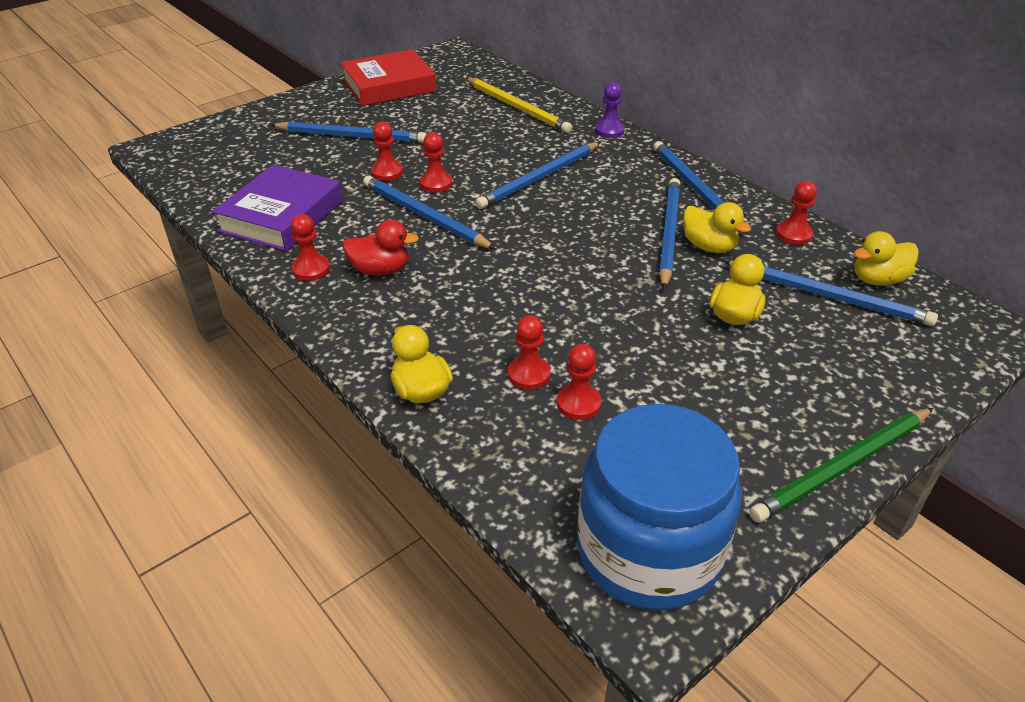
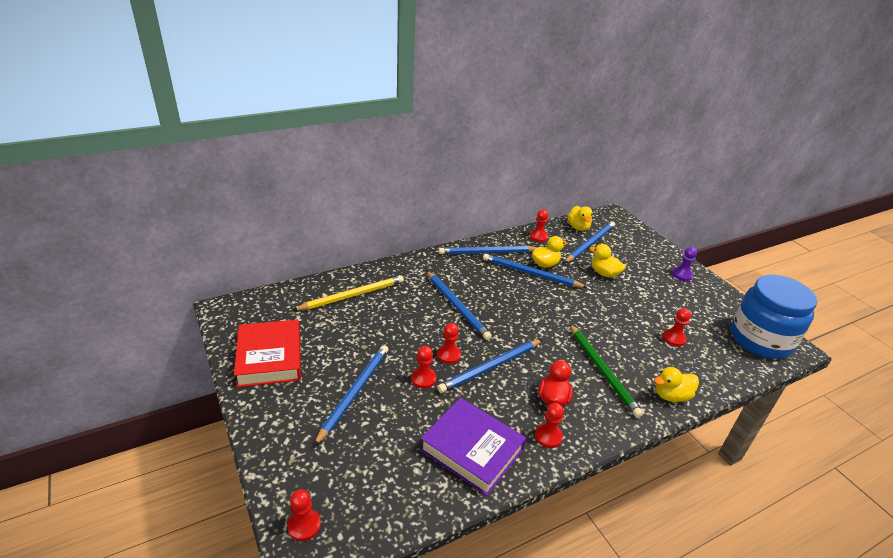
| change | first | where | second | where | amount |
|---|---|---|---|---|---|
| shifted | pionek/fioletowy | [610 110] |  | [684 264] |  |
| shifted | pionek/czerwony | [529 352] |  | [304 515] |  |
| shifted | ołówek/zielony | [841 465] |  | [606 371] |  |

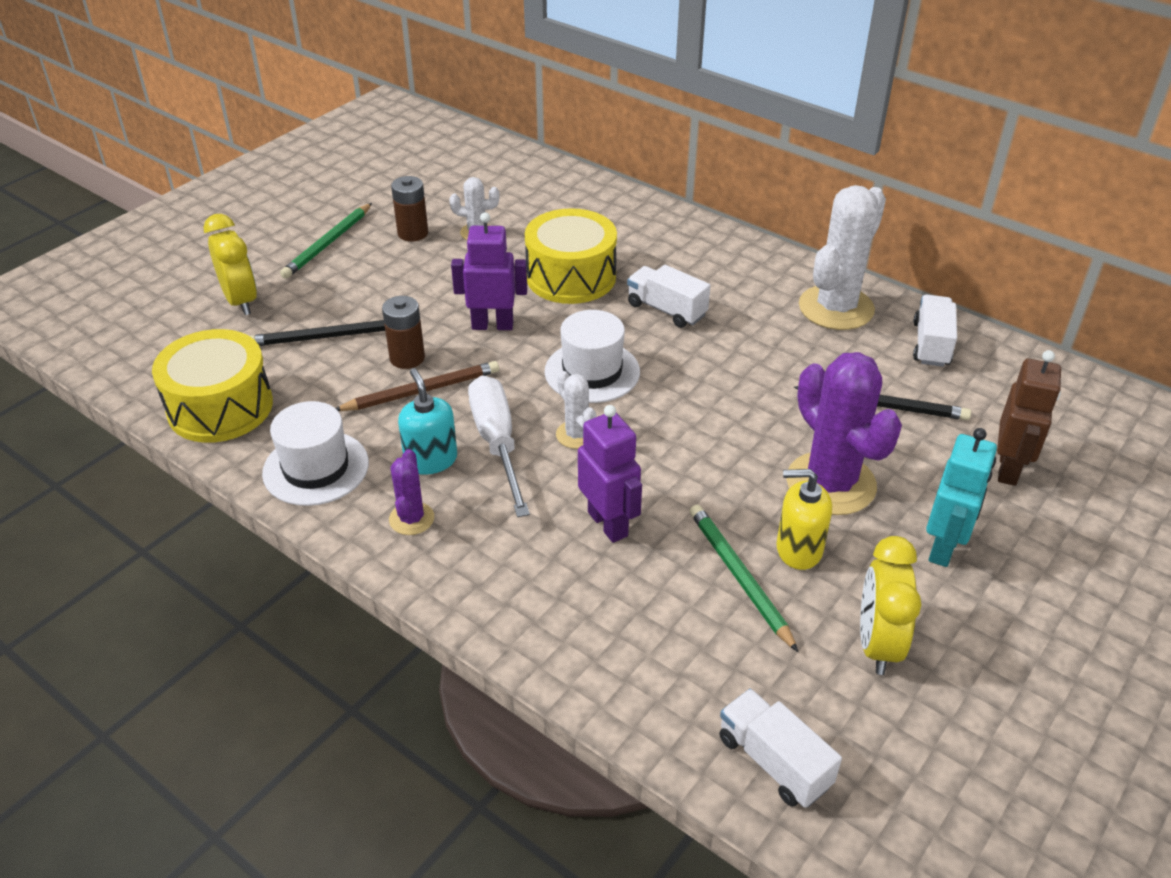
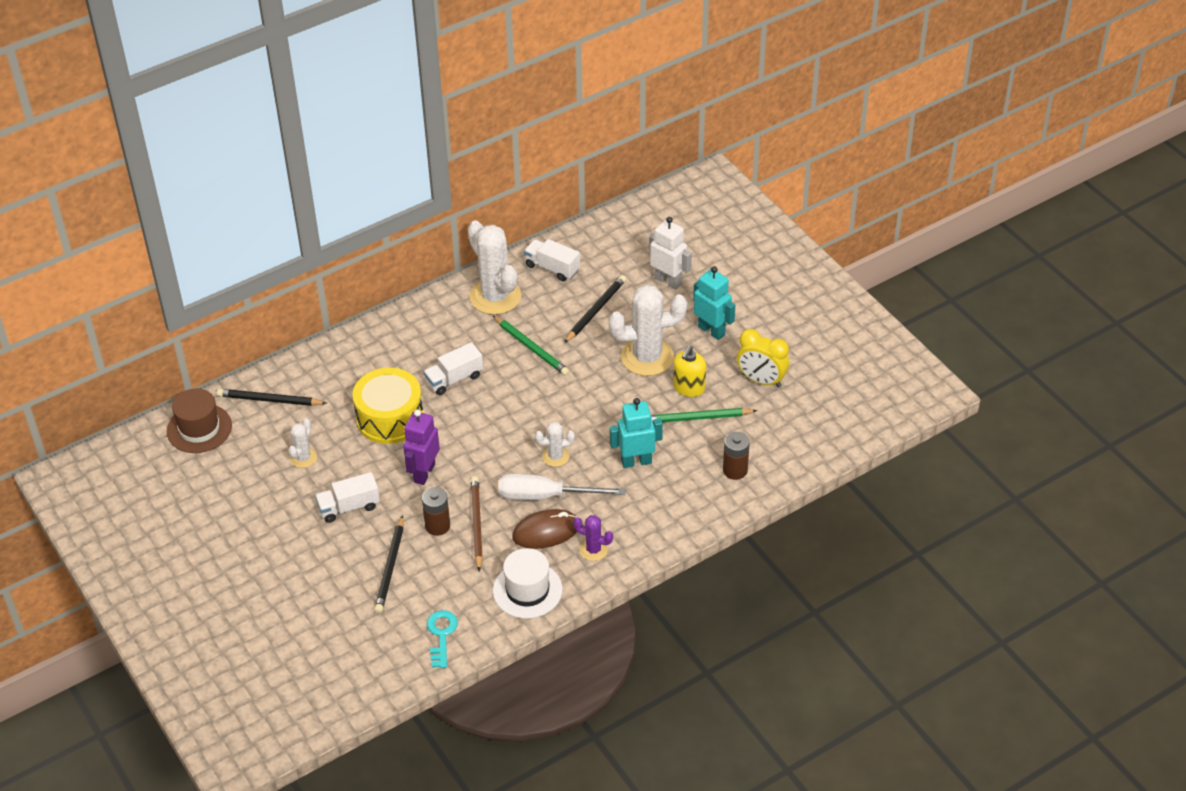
| change | first | where | second | where | amount |
|---|---|---|---|---|---|
| shifted | bateria/brązowy | [409 208] |  | [736 456] |  |
| shifted | ołówek/zielony | [326 241] |  | [531 346] |  |
| gone | budzik/żółty | [230 264] |  |  |  |
| gone | kapelusz/biały | [592 356] |  |  |  |
| swapped | bęben/żółty | [212 386] | klucz/turkusowy | [442 639] |  |
| repainted | robot/brązowy | [1029 418] | robot/biały | [670 253] |  |
| repainted | kaktus/fioletowy | [844 433] | kaktus/biały | [647 330] |  |
| swapped | dozownik mydła/turkusowy | [427 421] | myszka/brązowy | [544 529] |  |
| repainted | robot/fioletowy | [610 474] | robot/turkusowy | [636 433] |  |
| shifted | ciężarówka/biały | [780 748] |  | [347 497] |  |
| new |  |  | kapelusz/brązowy | [199 421] |  |
| new |  |  | ołówek/czarny | [272 397] |  |

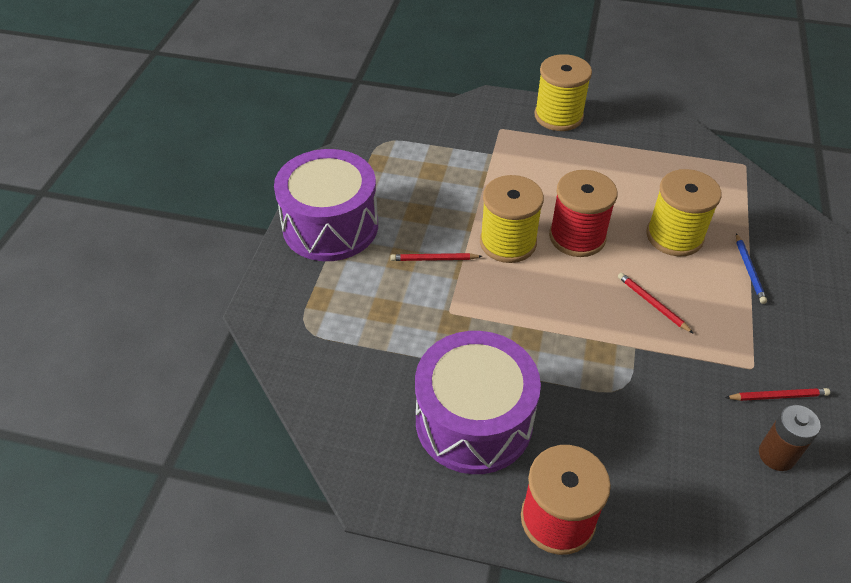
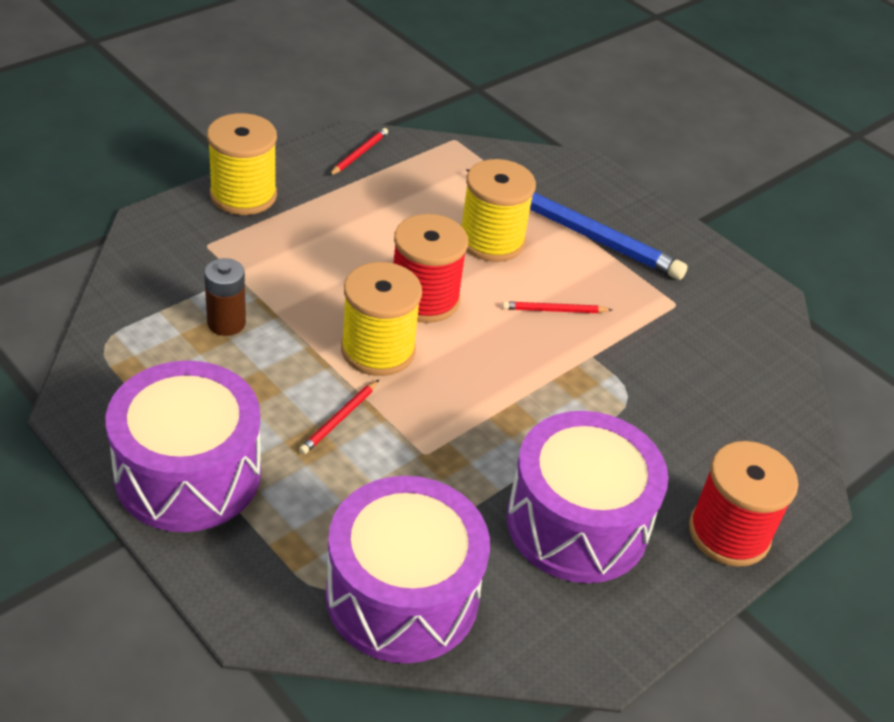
| change | first | where | second | where | amount |
|---|---|---|---|---|---|
| scaled | ołówek/niebieski | [751 268] |  | [577 224] | x2.43 |
| shifted | ołówek/czerwony | [777 394] |  | [358 152] |  |
| shifted | bateria/brązowy | [790 438] |  | [225 297] |  |
| new |  |  | bęben/fioletowy | [408 569] |  |

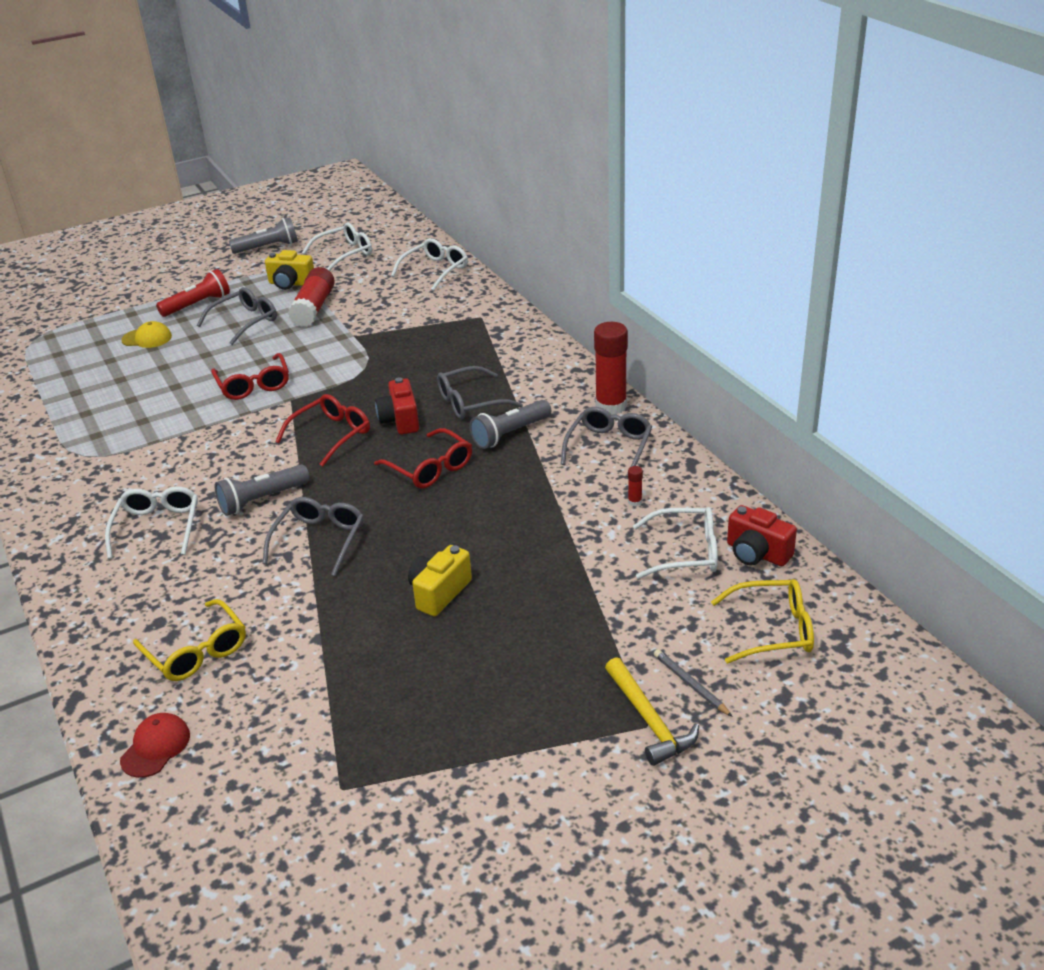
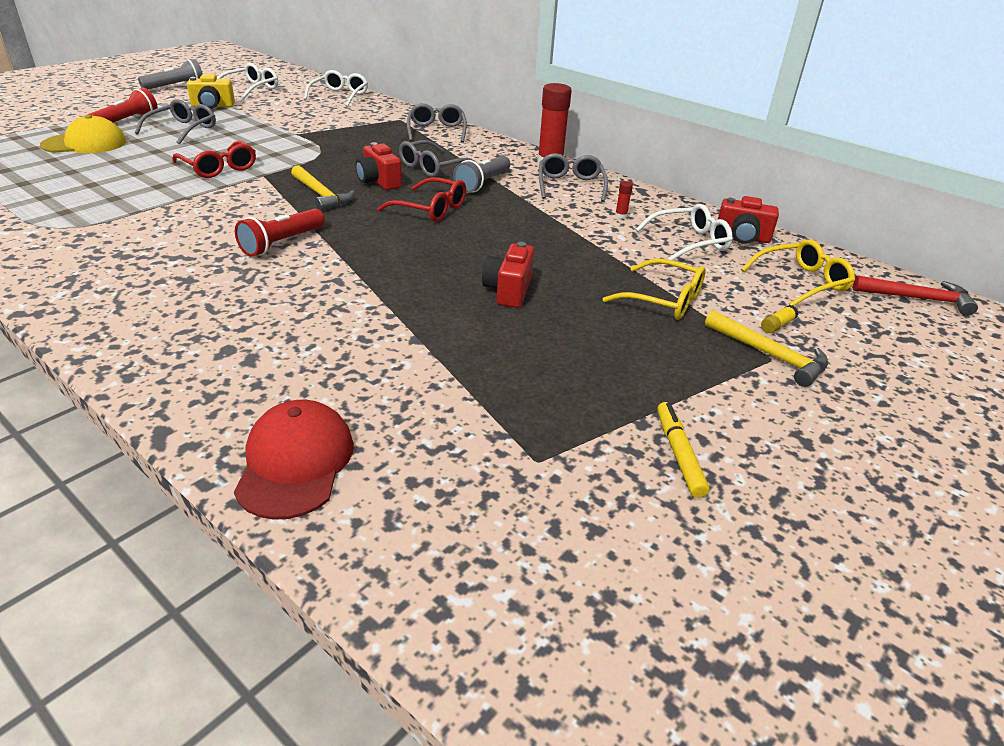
| change | first | where | second | where | amount |
|---|---|---|---|---|---|
| gone | klej w sztyfcie/czerwony | [311 297] |  |  |  |
| scaled | czapka/żółty | [146 334] |  | [83 134] | x1.58 |
| swapped | okulary/czerwony | [322 430] | młotek/żółty | [323 188] |  |
| repainted | latarka/szary | [262 490] | latarka/czerwony | [280 232] |  |
| gone | okulary/biały | [151 522] |  |  |  |
| shifted | okulary/szary | [313 536] |  | [437 123] |  |
| repainted | aparat fotograficzny/żółty | [440 580] | aparat fotograficzny/czerwony | [508 275] |  |
| shifted | okulary/żółty | [189 640] |  | [654 289] |  |
| swapped | ołówek/szary | [693 683] | klej w sztyfcie/żółty | [780 319] |  |
| scaled | czapka/czerwony | [155 745] |  | [294 460] | x1.58 |
| new |  |  | młotek/czerwony | [915 296] |  |
| new |  |  | flamaster/żółty | [683 450] |  |

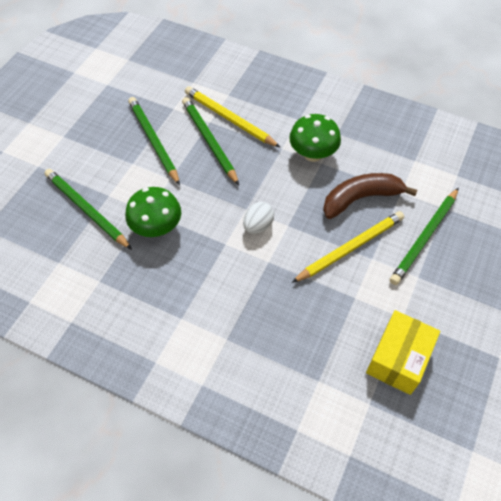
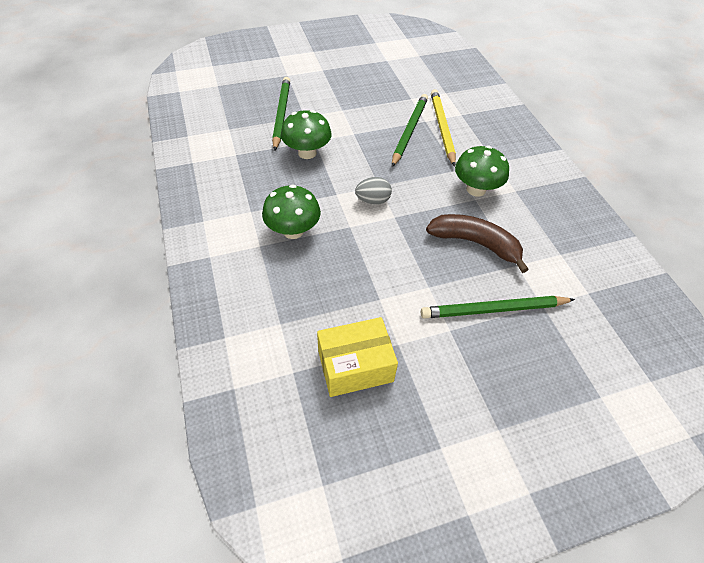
| change | first | where | second | where | amount |
|---|---|---|---|---|---|
| gone | ołówek/zielony | [154 141] |  |  |  |
| repainted | jajko/biały | [258 218] | jajko/szary | [373 191] |  |
| gone | ołówek/żółty | [348 247] |  |  |  |
| new |  |  | grzyb/zielony | [291 211] |  |

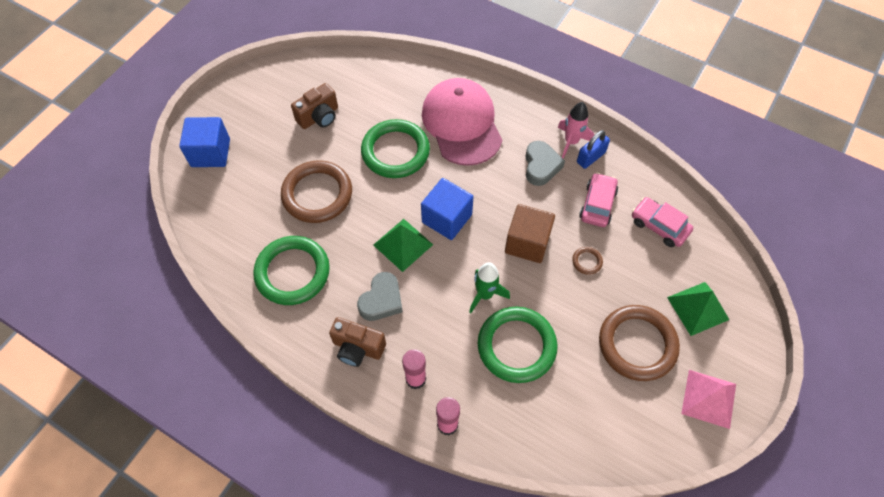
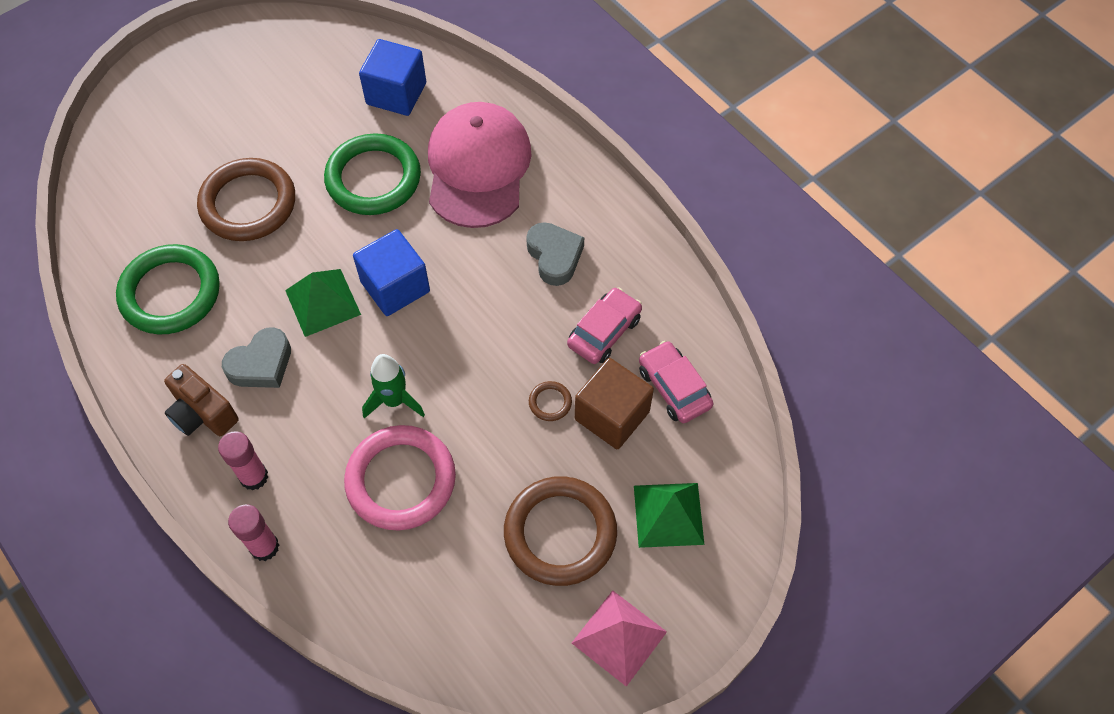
| change | first | where | second | where | amount |
|---|---|---|---|---|---|
| gone | aparat fotograficzny/brązowy | [314 106] |  |  |  |
| gone | rakieta/różowy | [576 130] |  |  |  |
| shifted | sześcian/niebieski | [204 142] |  | [392 77] |  |
| gone | kłódka/niebieski | [593 149] |  |  |  |
| rotated | serce/szary | [545 163] |  | [555 254] | 45 degrees counterclockwise |
| shifted | sześcian/brązowy | [530 233] |  | [614 403] |  |
| repainted | pierścień/zielony | [518 345] | pierścień/różowy | [400 478] |  |

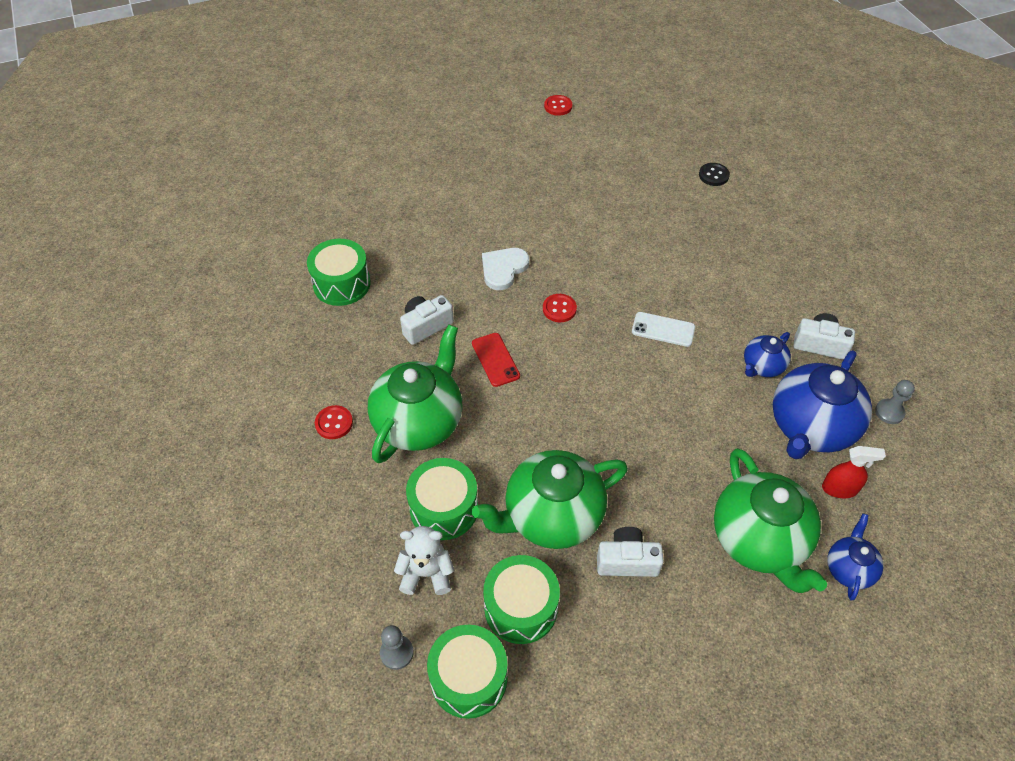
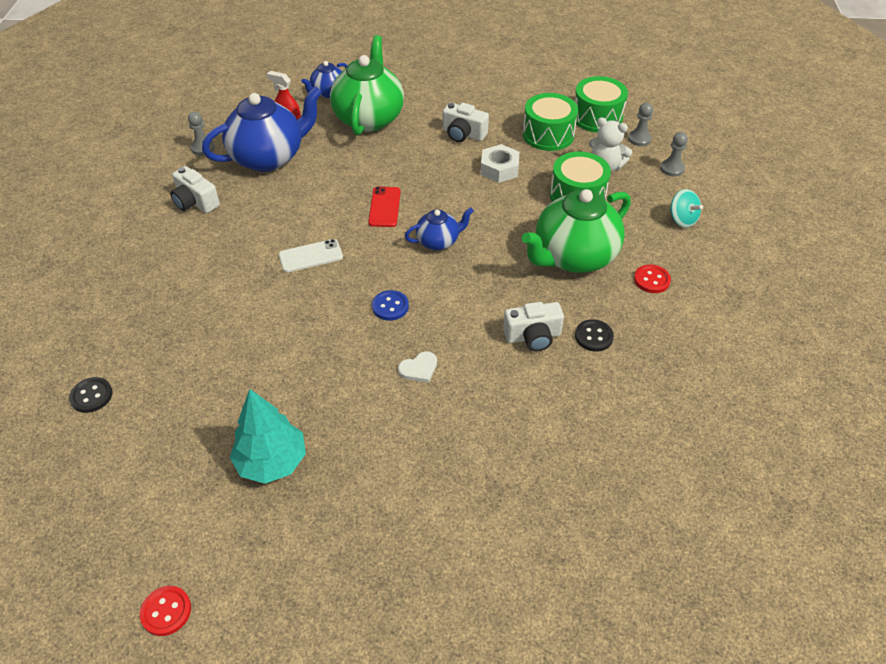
| change | first | where | second | where | amount |
|---|---|---|---|---|---|
| gone | bęben/zielony | [339 272] |  |  |  |
| scaled | serce/biały | [505 269] |  | [417 367] | x0.62 |
| repainted | guzik/czerwony | [560 308] | guzik/niebieski | [390 305] |  |
| rotated | telefon/biały | [663 329] |  | [311 255] | 60 degrees counterclockwise |
| shifted | imbryk/niebieski | [767 354] |  | [439 228] |  |
| shifted | telefon/czerwony | [496 360] |  | [384 207] |  |
| swapped | imbryk/zielony | [550 499] | nakrętka/biały | [500 163] |  |
| new |  |  | pionek/szary | [674 154] |  |
| new |  |  | bączek/turkusowy | [686 208] |  |
| new |  |  | guzik/czarny | [594 335] |  |
| new |  |  | drzewko/turkusowy | [268 436] |  |

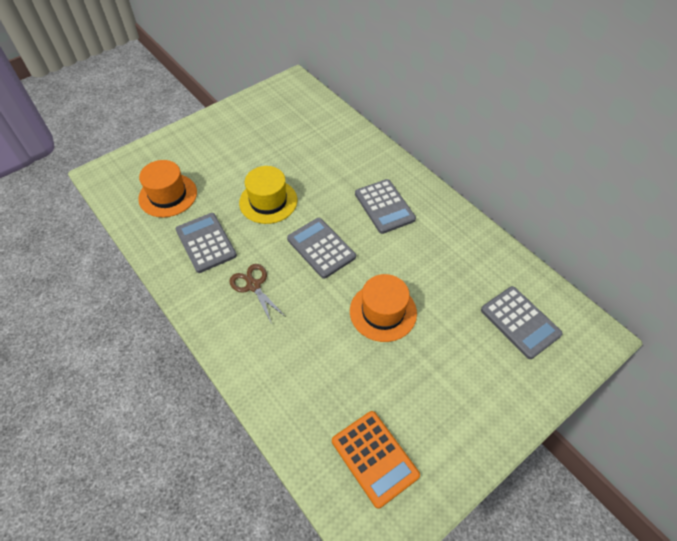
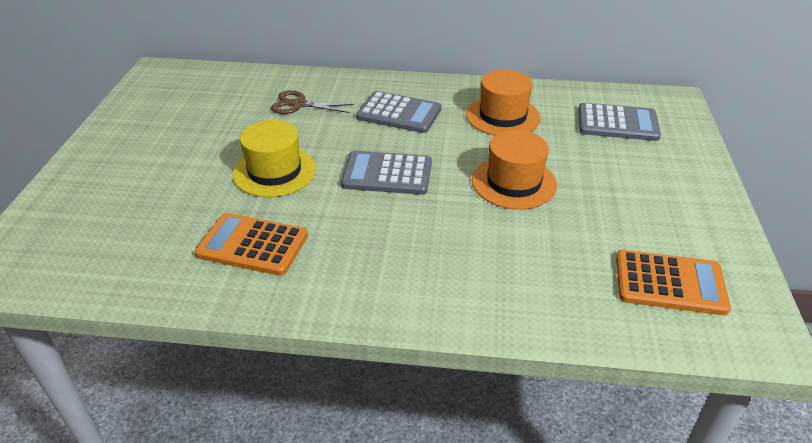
| change | first | where | second | where | amount |
|---|---|---|---|---|---|
| shifted | kapelusz/pomarańczowy | [167 188] |  | [503 103] |  |
| repainted | kalkulator/szary | [206 243] | kalkulator/pomarańczowy | [251 244] |  |
| shifted | nożyczki/brązowy | [257 294] |  | [312 102] |  |

